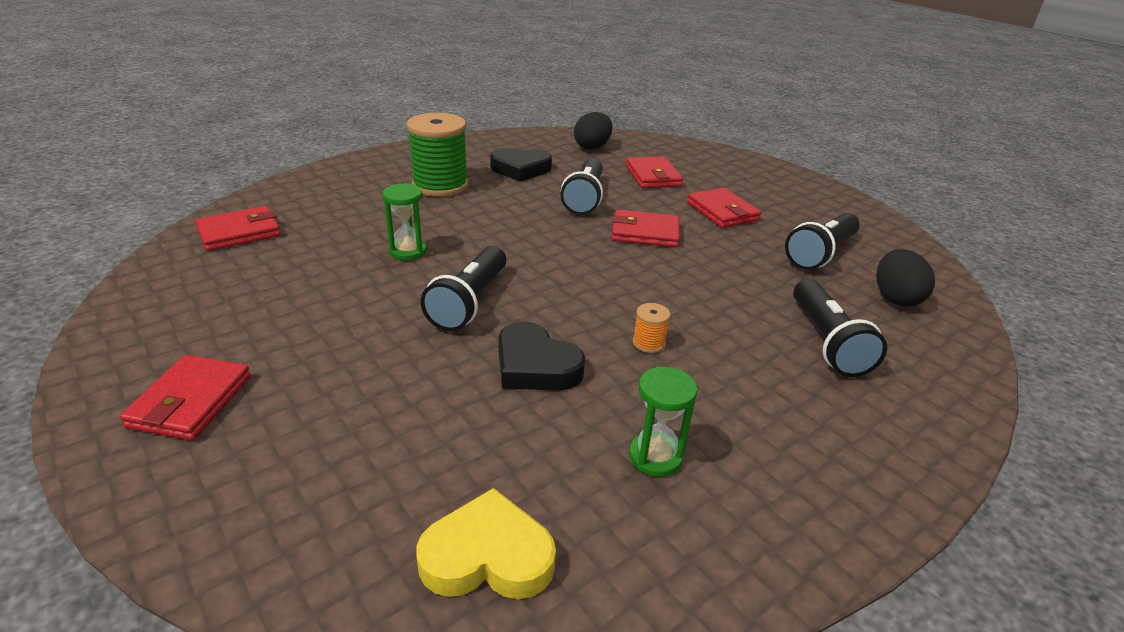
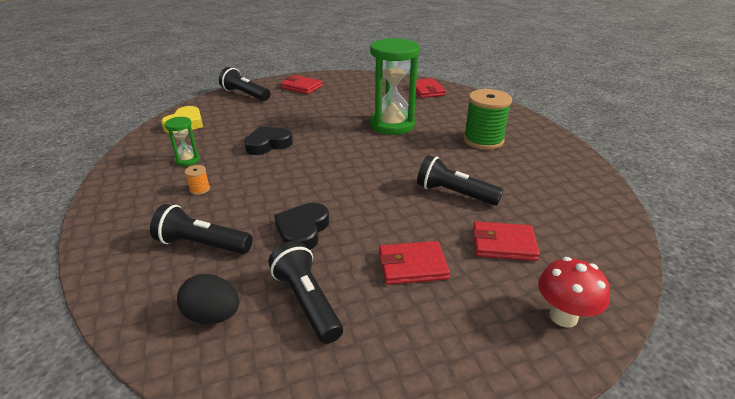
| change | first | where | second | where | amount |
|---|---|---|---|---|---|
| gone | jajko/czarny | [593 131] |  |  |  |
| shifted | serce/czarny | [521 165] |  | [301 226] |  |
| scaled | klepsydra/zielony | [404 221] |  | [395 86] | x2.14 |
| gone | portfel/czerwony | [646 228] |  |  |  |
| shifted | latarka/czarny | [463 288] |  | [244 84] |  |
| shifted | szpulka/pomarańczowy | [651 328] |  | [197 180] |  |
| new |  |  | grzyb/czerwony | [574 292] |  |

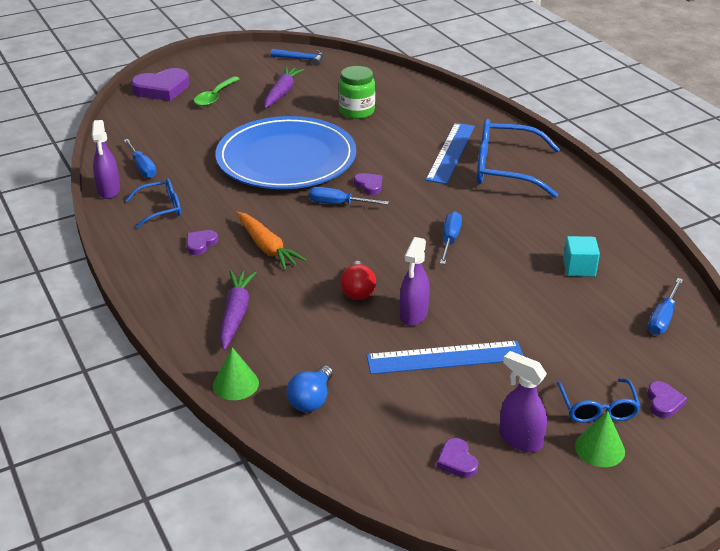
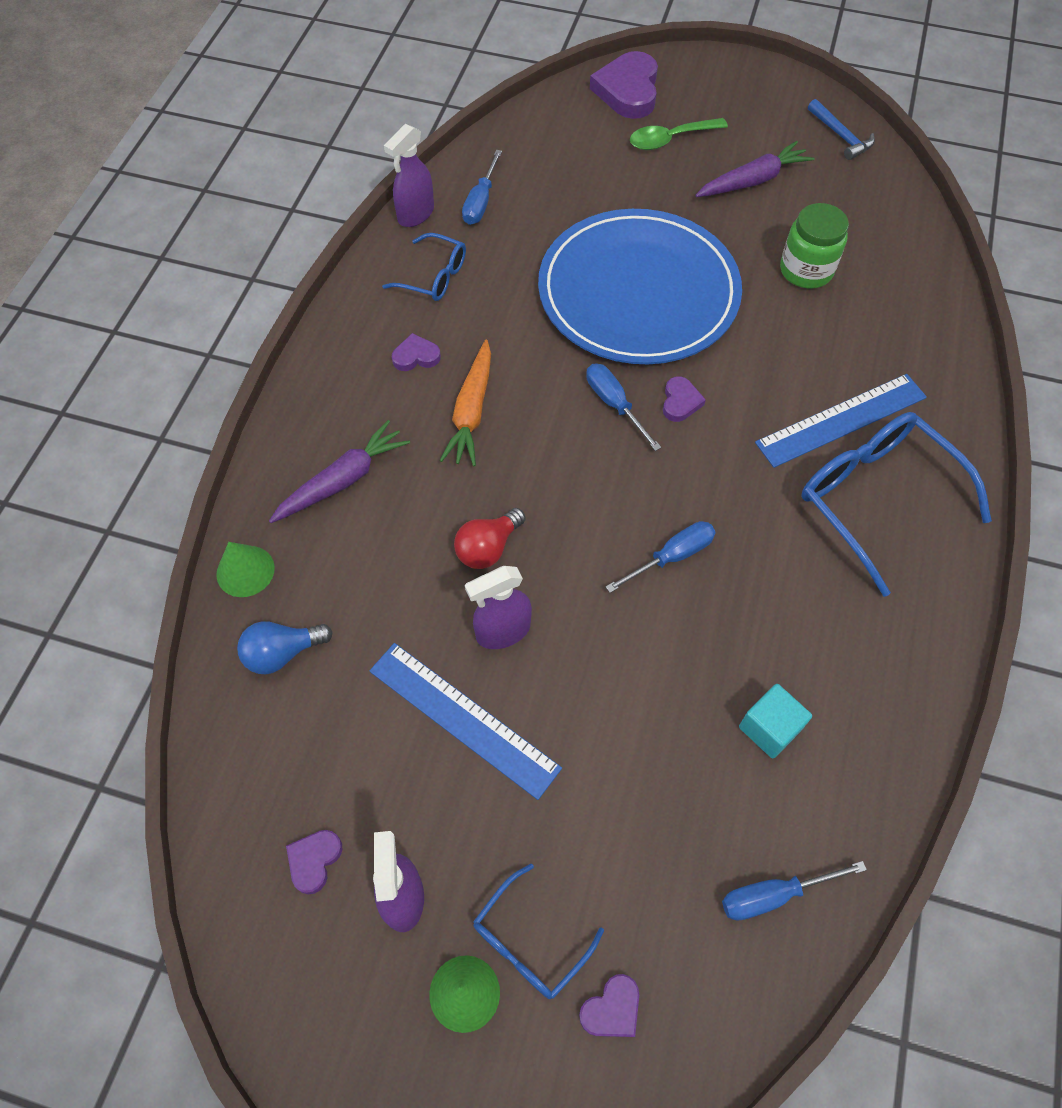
| change | first | where | second | where | amount |
|---|---|---|---|---|---|
| rotated | serce/fioletowy | [160 84] |  | [624 85] | 75 degrees clockwise |

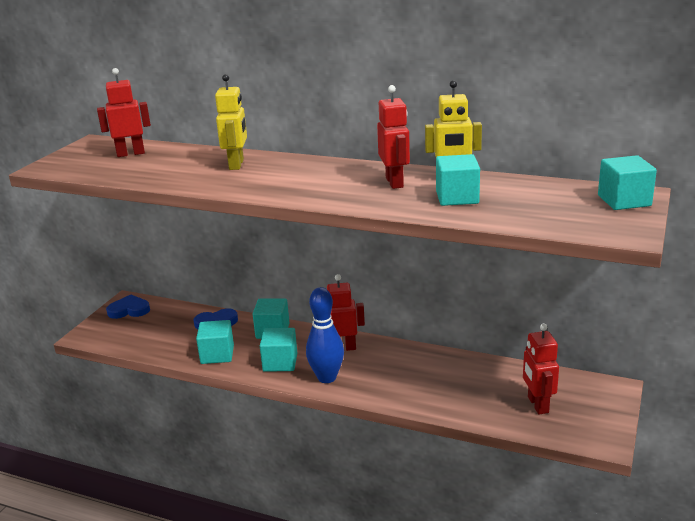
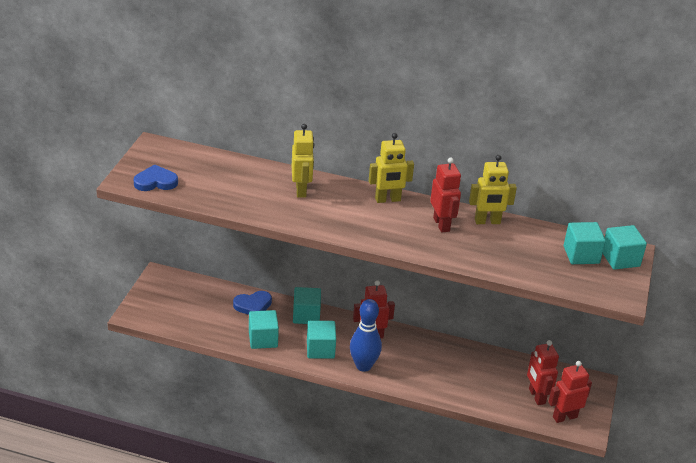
| change | first | where | second | where | amount |
|---|---|---|---|---|---|
| shifted | robot/czerwony | [124 112] |  | [570 392] |  |
| shifted | sześcian/turkusowy | [458 180] |  | [585 243] |  |
| shifted | serce/niebieski | [128 307] |  | [156 177] |  |
| new |  |  | robot/żółty | [391 168] |  |

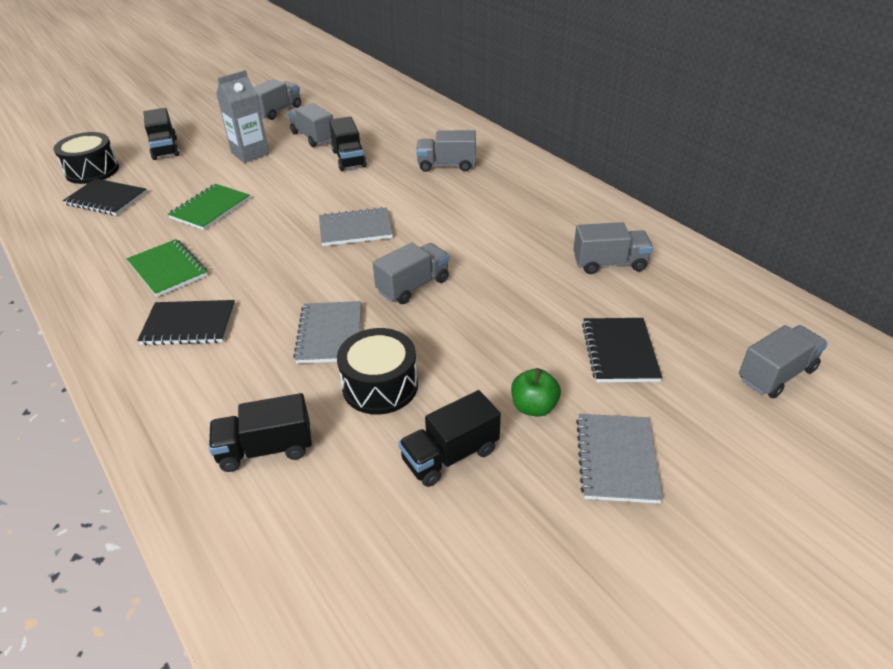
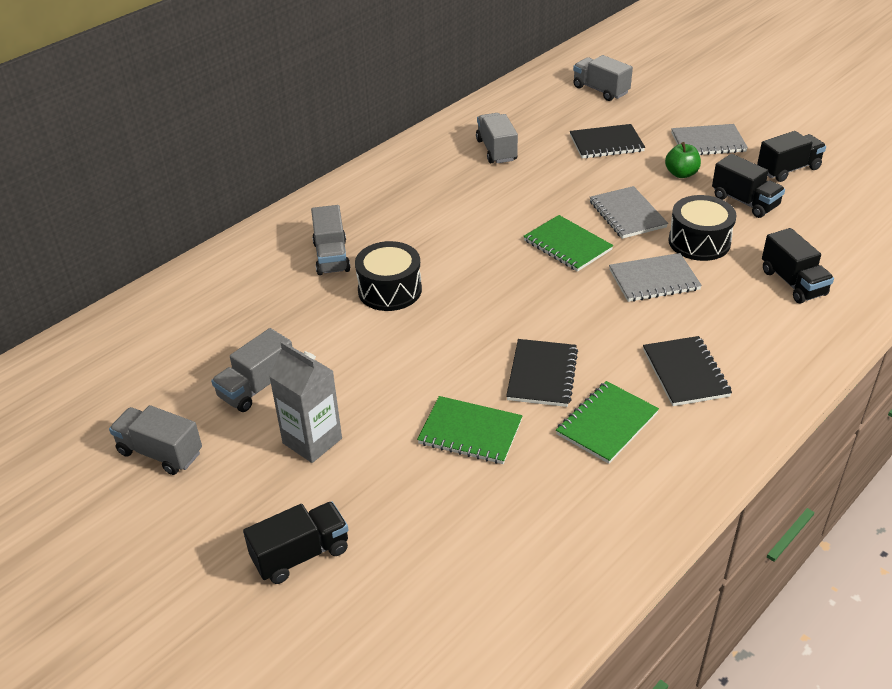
| change | first | where | second | where | amount |
|---|---|---|---|---|---|
| shifted | ciężarówka/czarny | [348 144] |  | [791 156] |  |
| shifted | bęben/czarny | [86 158] |  | [388 276] |  |
| shifted | zeszyt/czarny | [105 197] |  | [542 373] |  |
| shifted | zeszyt/szary | [356 226] |  | [629 212] |  |
| swapped | ciężarówka/szary | [411 273] | zeszyt/zielony | [568 243] |  |

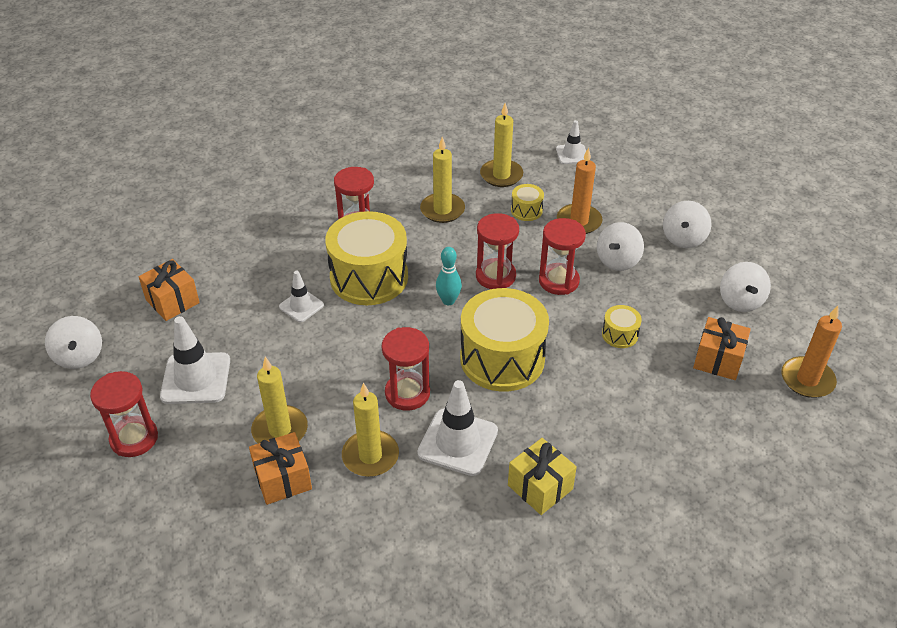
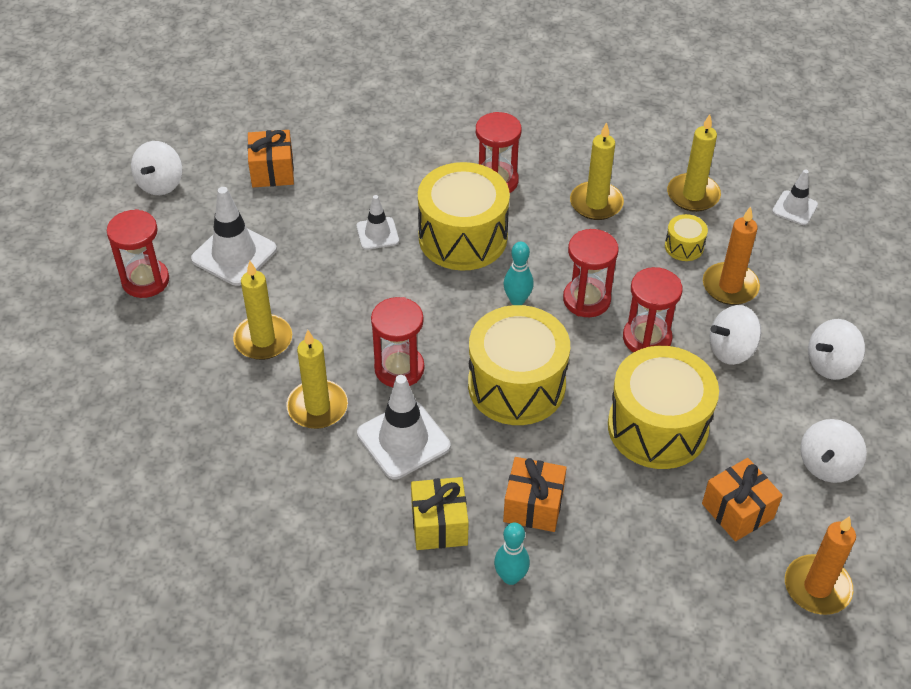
| change | first | where | second | where | amount |
|---|---|---|---|---|---|
| scaled | bęben/żółty | [622 326] |  | [663 407] | x2.30 |
| shifted | prezent/pomarańczowy | [280 468] |  | [535 494] |  |
| new |  |  | kręgiel/turkusowy | [512 553] |  |

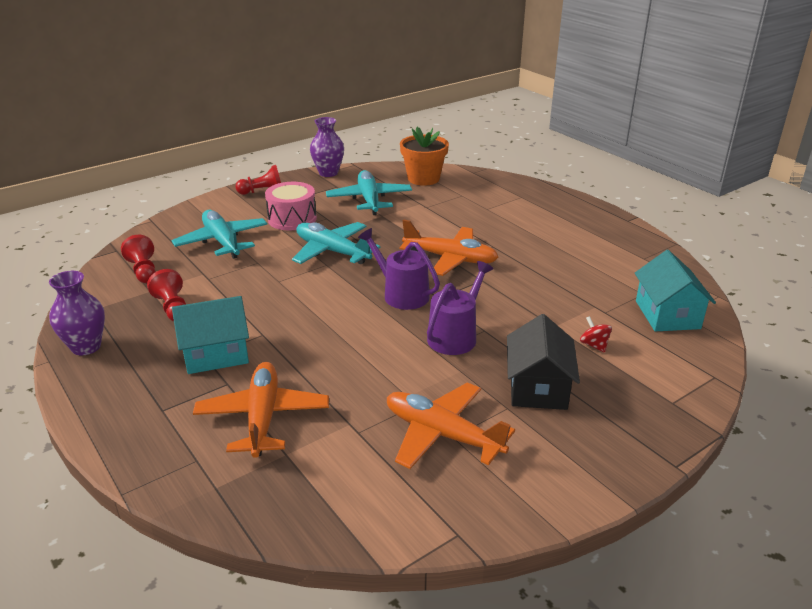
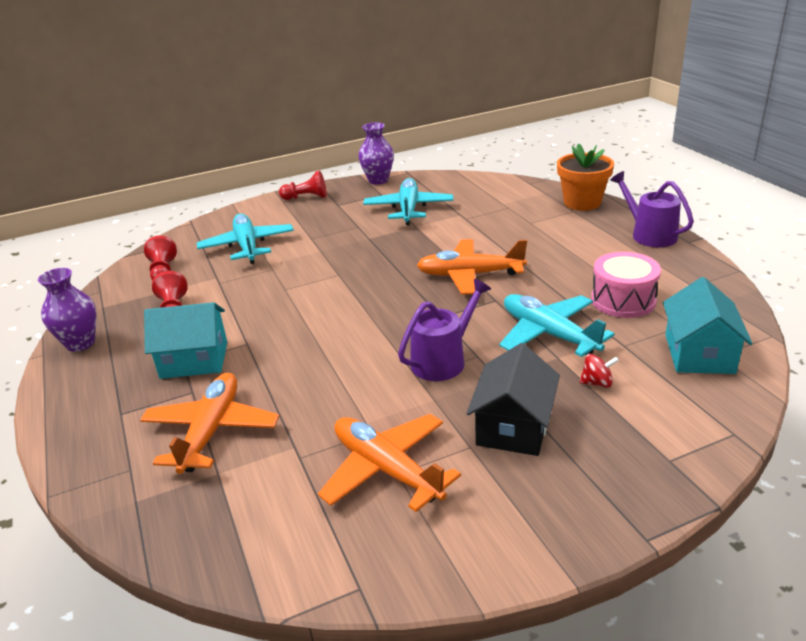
| change | first | where | second | where | amount |
|---|---|---|---|---|---|
| shifted | doniczka/pomarańczowy | [424 156] |  | [585 177] |  |
| shifted | bęben/różowy | [291 206] |  | [626 285] |  |
| rotated | samolot/pomarańczowy | [449 247] |  | [472 266] | 150 degrees clockwise |
| shifted | samolot/turkusowy | [336 243] |  | [557 325] |  |
| shifted | konewka/fioletowy | [399 269] |  | [652 209] |  |
| rotated | bączek/czerwony | [596 334] |  | [599 371] | 105 degrees clockwise |

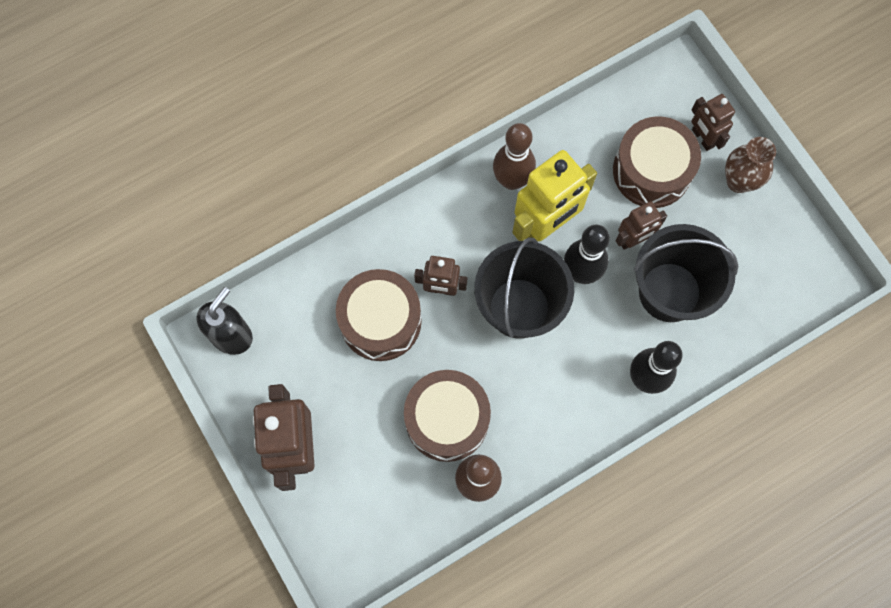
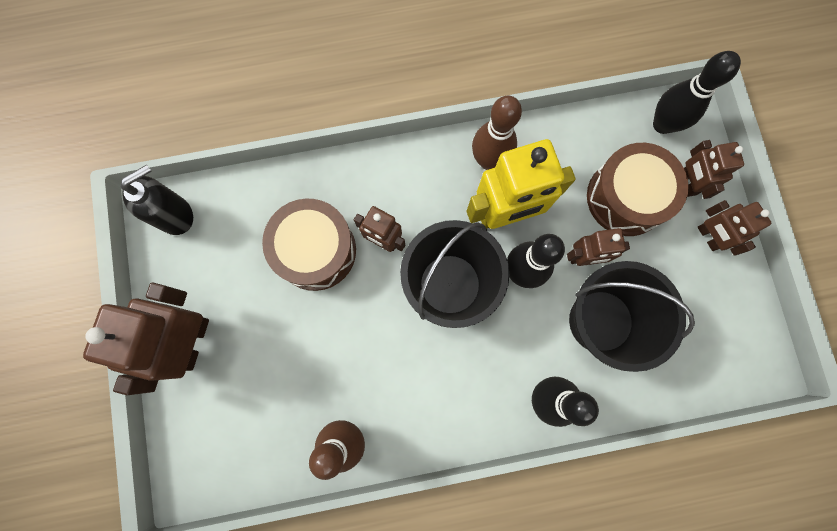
| change | first | where | second | where | amount |
|---|---|---|---|---|---|
| swapped | wazon/brązowy | [750 165] | robot/brązowy | [734 228] |  |
| gone | bęben/brązowy | [447 416] |  |  |  |
| new |  |  | kręgiel/czarny | [697 92] |  |

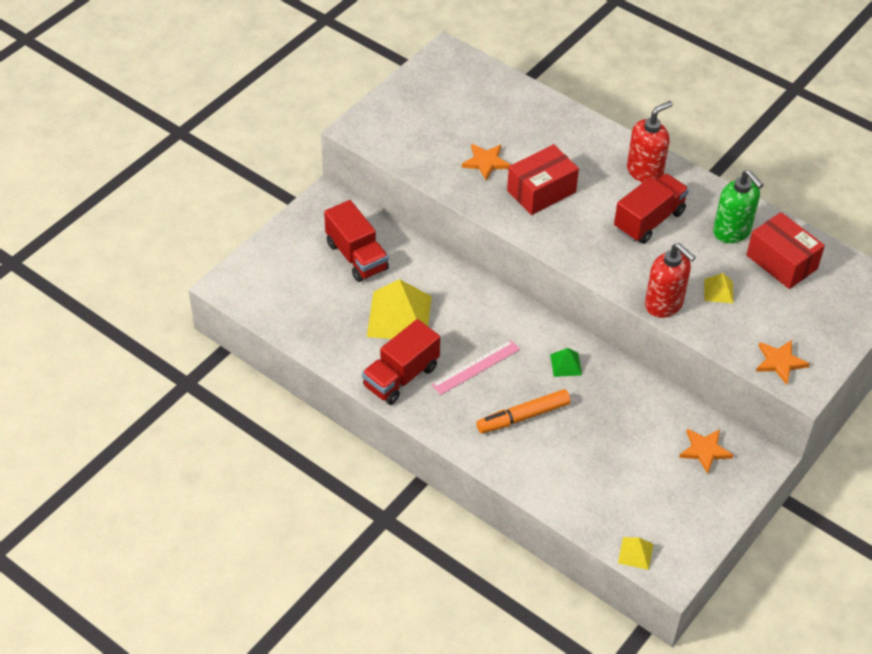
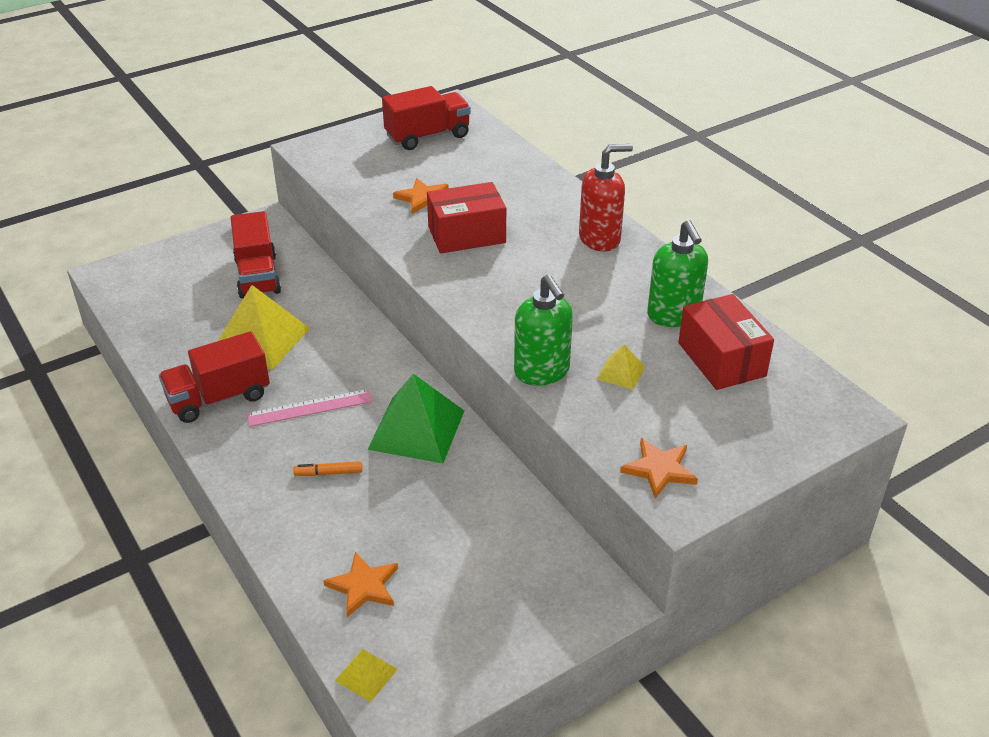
| change | first | where | second | where | amount |
|---|---|---|---|---|---|
| shifted | ciężarówka/czerwony | [651 209] |  | [426 118] |  |
| repainted | dozownik mydła/czerwony | [670 280] | dozownik mydła/zielony | [543 330] |  |
| scaled | piramida/zielony | [566 362] |  | [415 418] | x2.13 |
| scaled | flamaster/pomarańczowy | [523 411] |  | [327 468] | x0.53 |
| shifted | gwiazda/pomarańczowy | [706 451] |  | [360 584] |  |

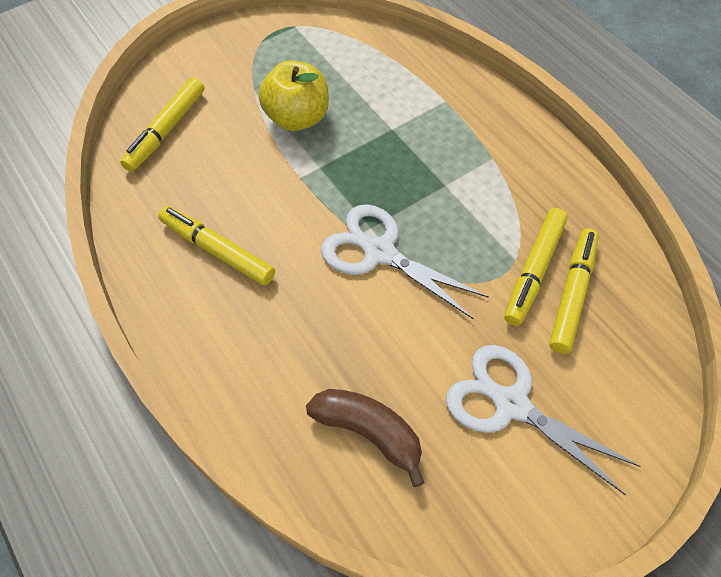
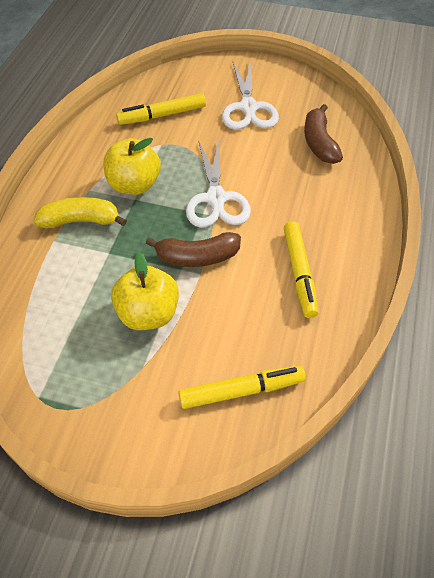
| change | first | where | second | where | amount |
|---|---|---|---|---|---|
| gone | flamaster/żółty | [536 267] |  |  |  |
| new |  |  | jabłko/żółty | [132 166] |  |
| new |  |  | banan/żółty | [80 212] |  |
| new |  |  | banan/brązowy | [193 249] |  |

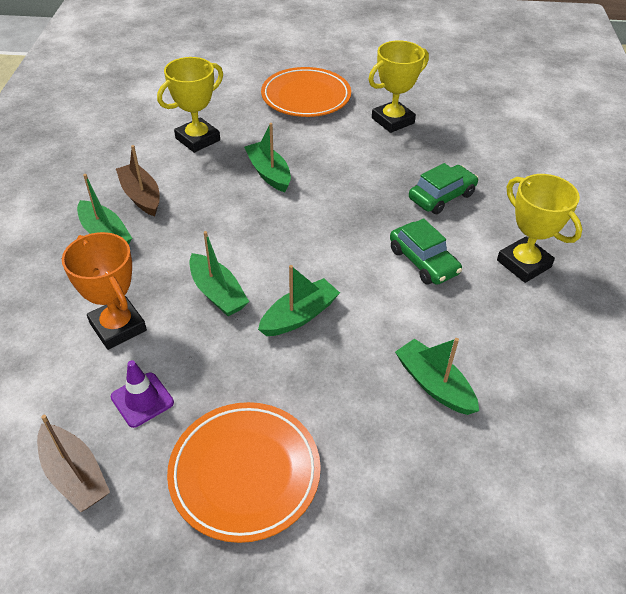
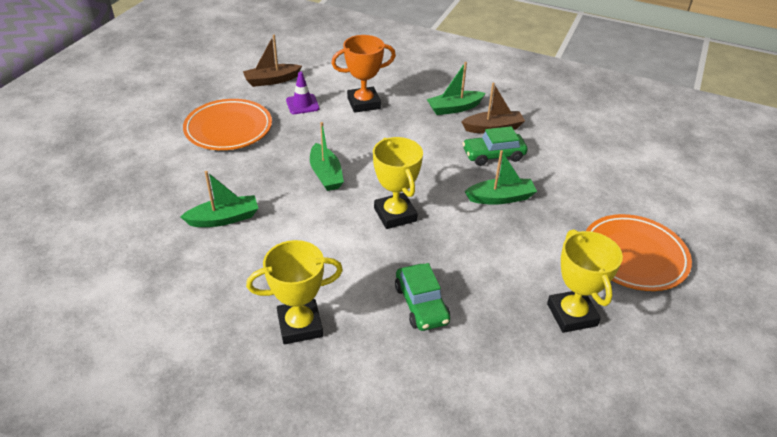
| change | first | where | second | where | amount |
|---|---|---|---|---|---|
| shifted | puchar/żółty | [190 105] |  | [398 183] |  |
| shifted | samochód/zielony | [426 251] |  | [495 146] |  |
| gone | łódka/zielony | [219 273] |  |  |  |

